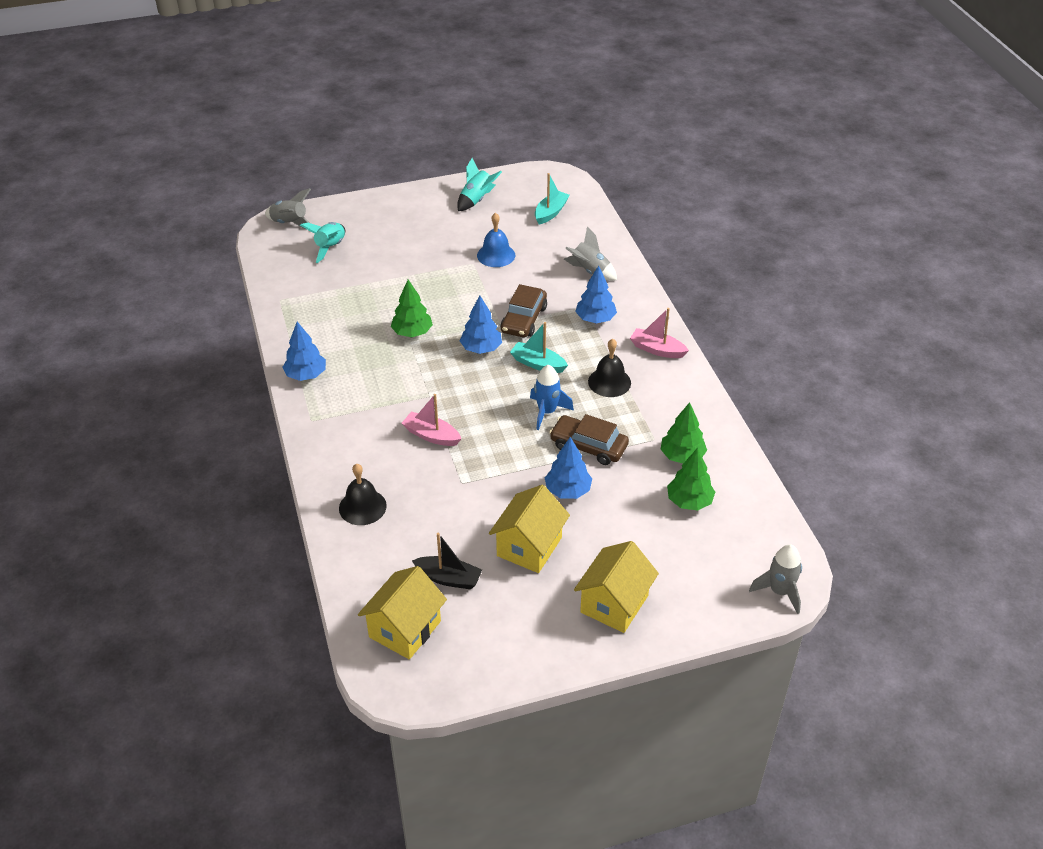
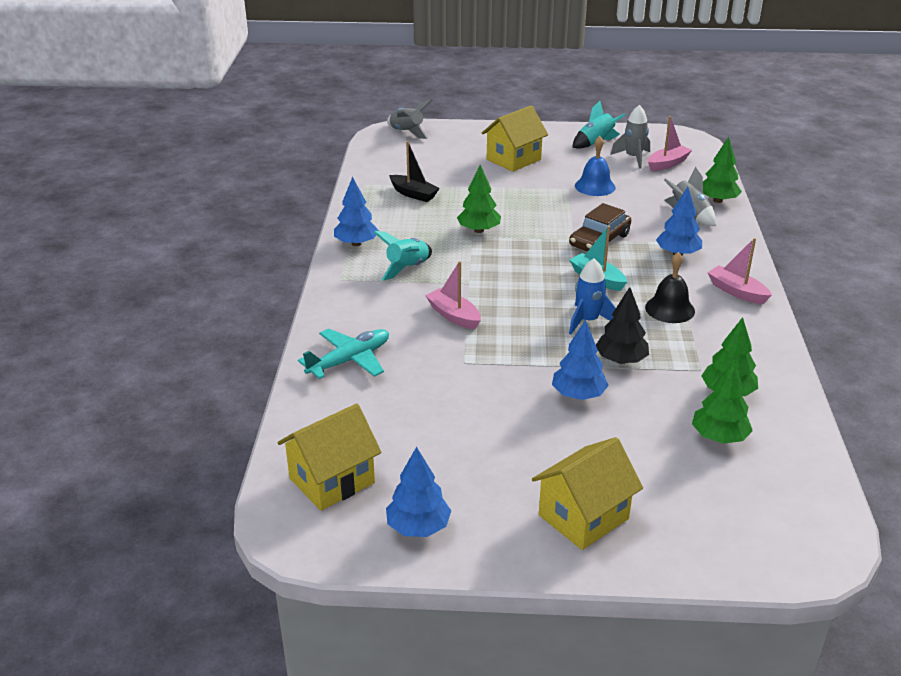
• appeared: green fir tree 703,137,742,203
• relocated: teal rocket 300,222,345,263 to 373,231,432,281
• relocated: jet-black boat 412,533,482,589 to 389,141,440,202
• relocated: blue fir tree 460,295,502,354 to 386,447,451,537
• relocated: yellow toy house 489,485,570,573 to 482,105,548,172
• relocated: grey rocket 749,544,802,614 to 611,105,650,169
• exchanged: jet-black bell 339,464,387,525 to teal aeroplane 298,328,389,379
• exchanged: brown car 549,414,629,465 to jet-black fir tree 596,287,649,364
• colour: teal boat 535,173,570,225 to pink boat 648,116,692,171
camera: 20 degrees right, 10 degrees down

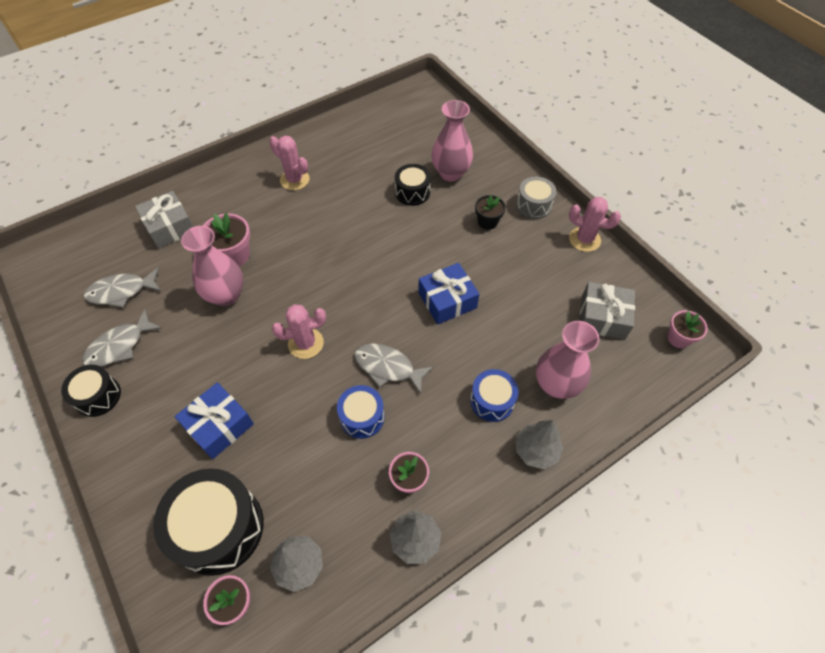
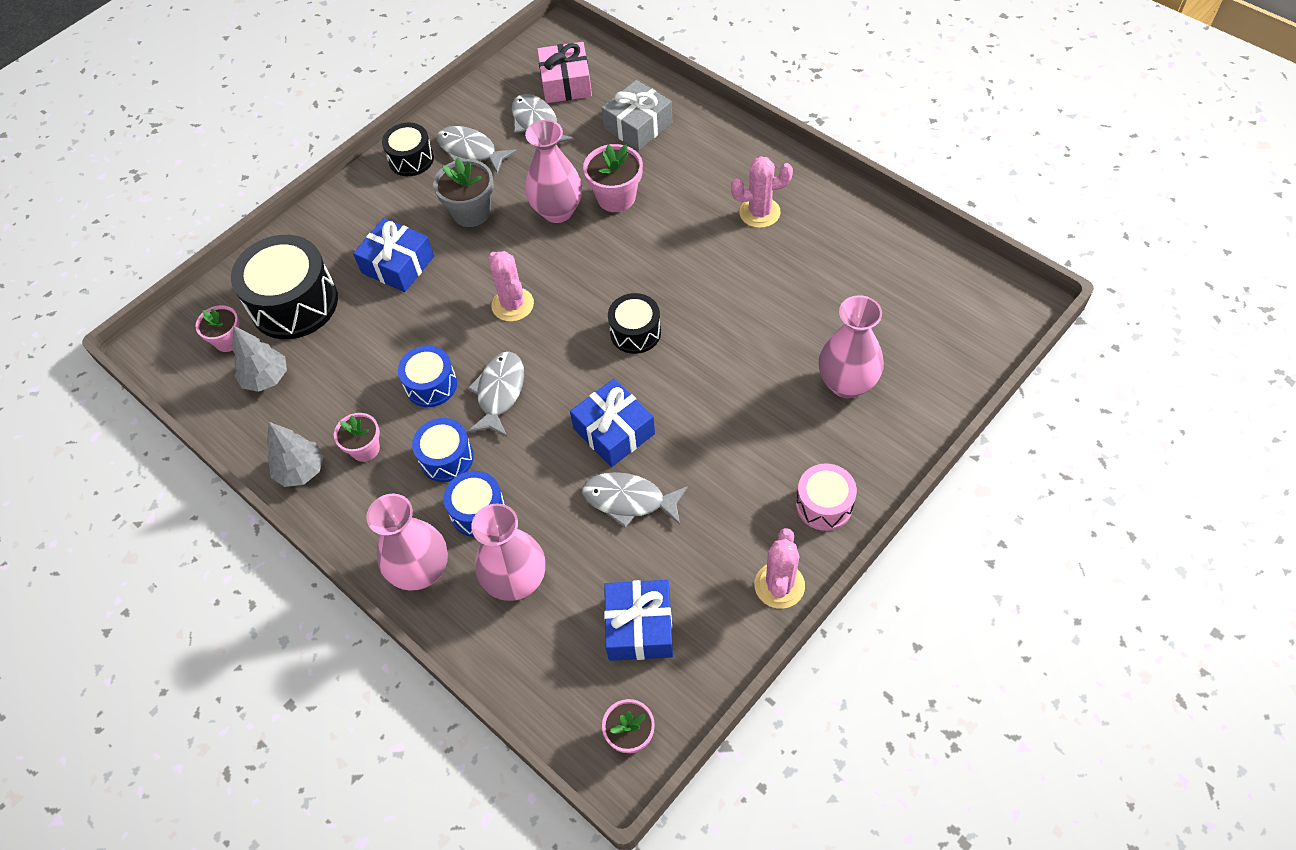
• missing: jet-black plant pot 475,195,506,230
• appeared: blue drum 412,418,474,482
• appeared: grey plant pot 433,157,494,227
• appeared: pink wrapped gift 537,42,592,103
• appeared: grey fish 582,472,688,528
• relocated: jet-black drum 395,164,431,206 to 608,293,661,354
• exchanged: grey fir tree 516,420,563,469 to pink flower vase 366,494,448,590
• colour: grey drum 516,177,557,219 to pink drum 796,463,857,531
• colour: grey wrapped gift 580,282,635,340 to blue wrapped gift 604,580,673,661
• spun: pink prickly plant 269,136,310,190 = 731,156,793,228 60 degrees clockwise
camera: 80 degrees right, 0 degrees up

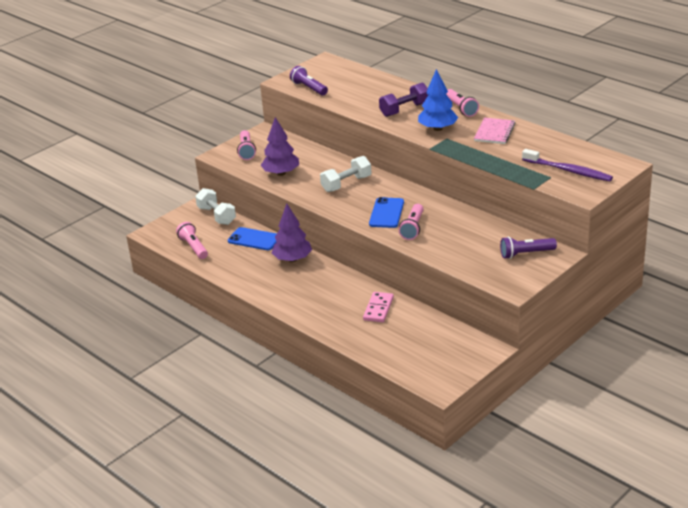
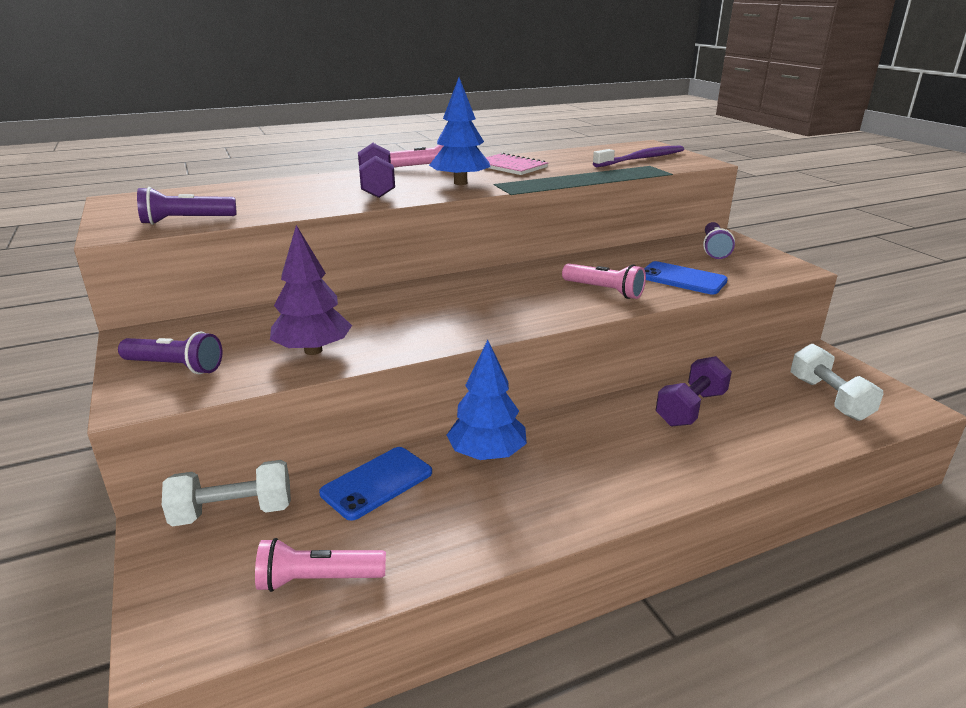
• relocated: pure white dumbbell 320,156,372,192 to 791,344,883,421
• relocated: blue smartphone 369,197,404,228 to 644,261,728,294
• exchanged: pink domino tile 363,292,394,322 to purple dumbbell 656,356,732,426
• colour: pink torch 237,130,256,160 to purple torch 118,332,223,374
• colour: purple fir tree 272,204,312,262 to blue fir tree 447,340,527,460
camera: 70 degrees left, 5 degrees down

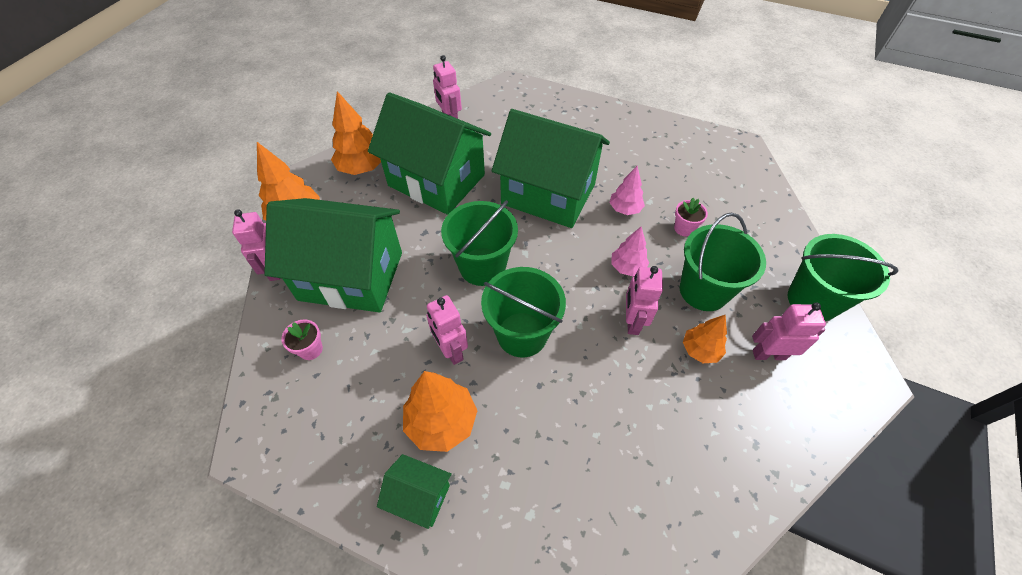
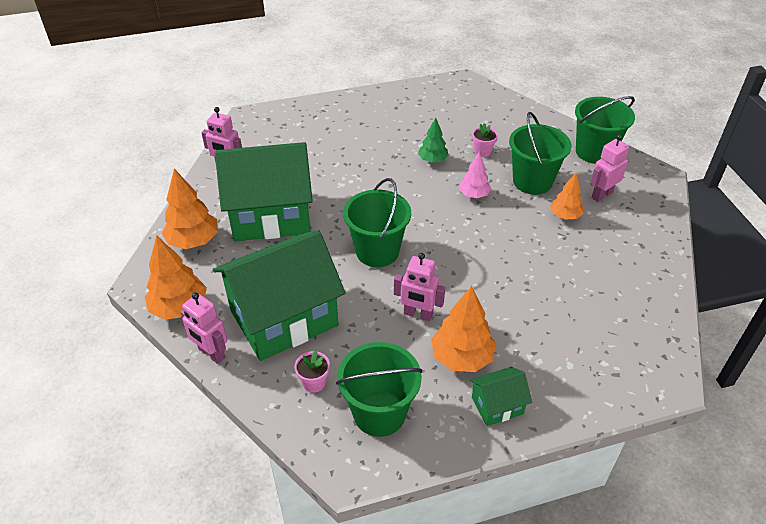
• missing: green toy house 492,109,610,228
• missing: pink robot 626,266,663,335
• relocated: green sand bucket 481,267,566,358 to 336,342,423,437
• colour: pink fir tree 610,166,645,215 to green fir tree 418,118,449,163
camera: 40 degrees left, 10 degrees down

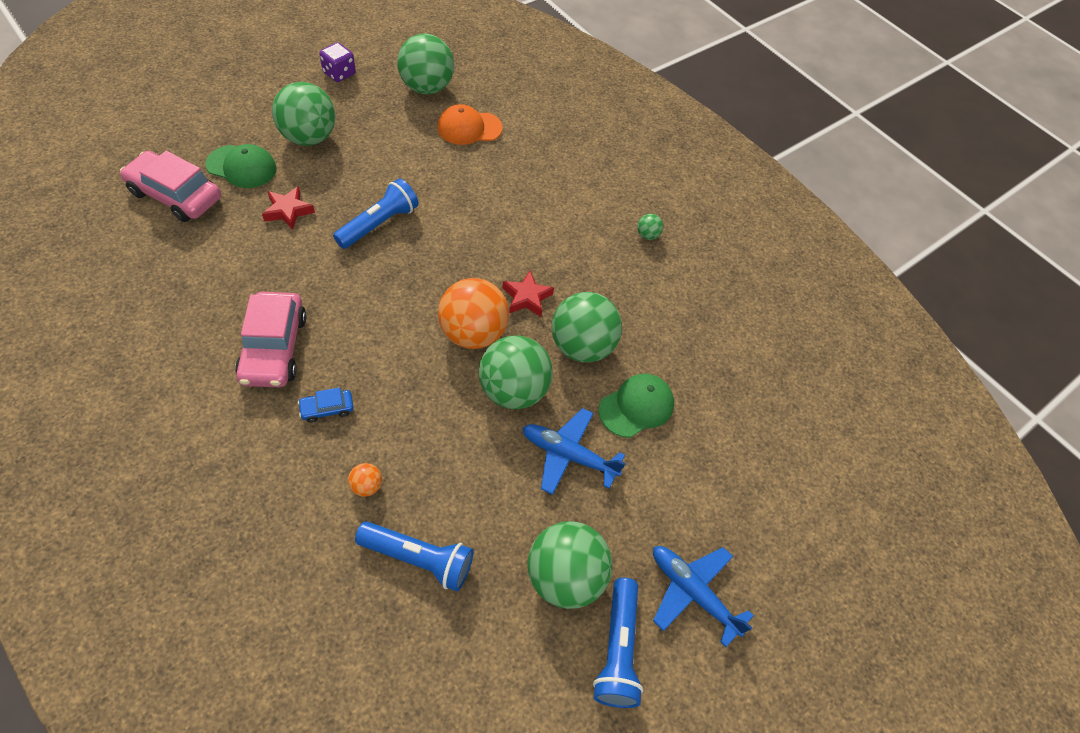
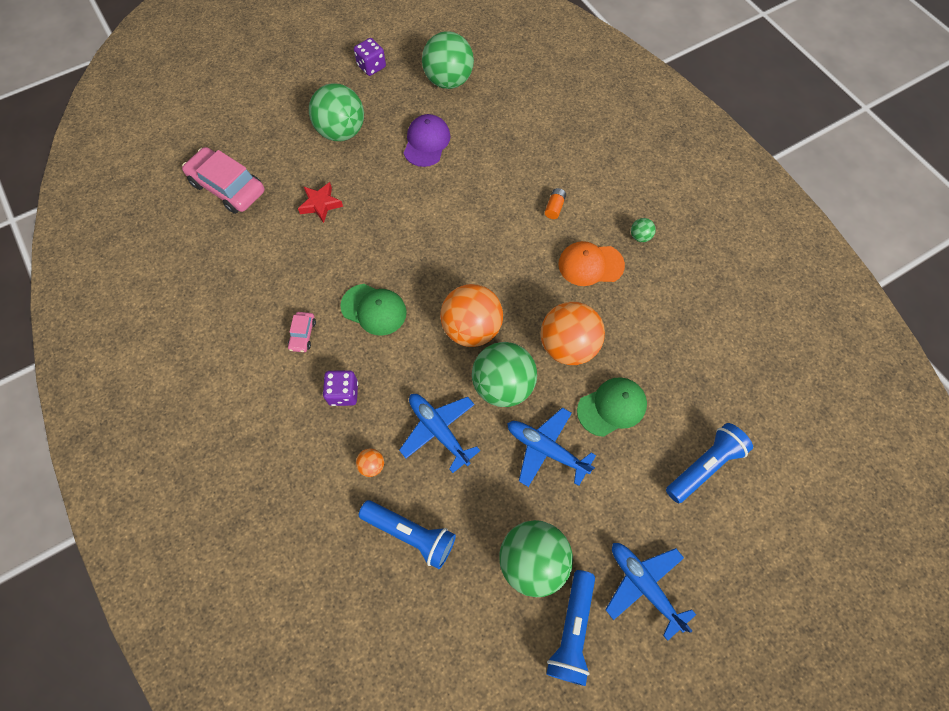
• missing: scarlet star 502,270,554,317
• appeared: blue aeroplane 399,394,480,473
• appeared: purple baseball cap 404,114,450,167
• appeared: bright orange power cell 545,188,566,219
• relocated: green baseball cap 205,144,277,188 to 340,284,407,336
• relocated: blue torch 333,178,419,249 to 666,423,753,503
• relocated: bright orange baseball cap 437,104,503,145 to 558,241,625,286
• exchanged: blue car 298,387,354,423 to purple die 323,370,358,406
• colour: green ball 552,292,622,362 to bright orange ball 540,302,605,365
• size: pink car 235,292,306,387 = 288,312,316,352 x0.47
camera: 15 degrees right, 10 degrees up

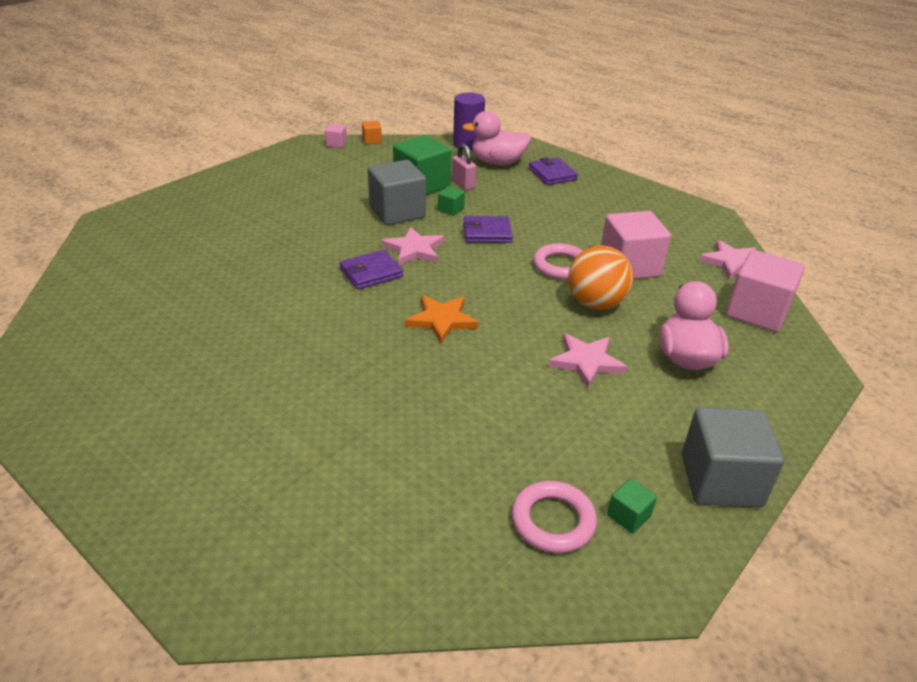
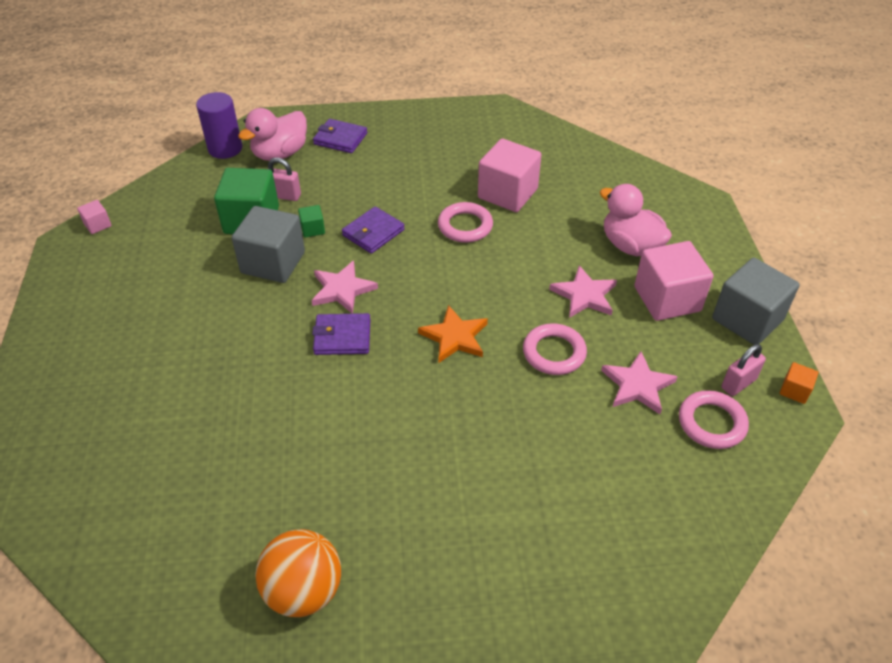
• appeared: pink hoop 523,323,587,375
• relocated: bright orange solid cube 362,121,382,144 to 780,362,818,404
• relocated: bright orange ball 568,245,634,310 to 255,529,341,617
• relocated: pink star 699,240,756,280 to 601,351,678,414
• relocated: pink solid cube 726,250,805,332 to 634,241,713,321
• exchanged: green solid cube 607,478,657,533 to pink small lock 721,344,766,396
• spun: purple wallet 340,250,403,290 = 312,313,371,355 75 degrees clockwise
camera: 45 degrees left, 10 degrees up

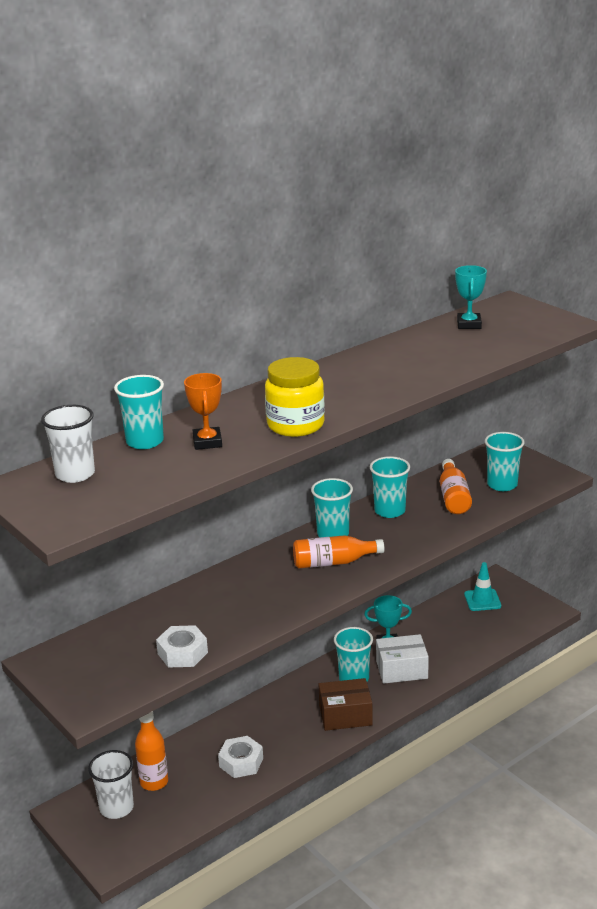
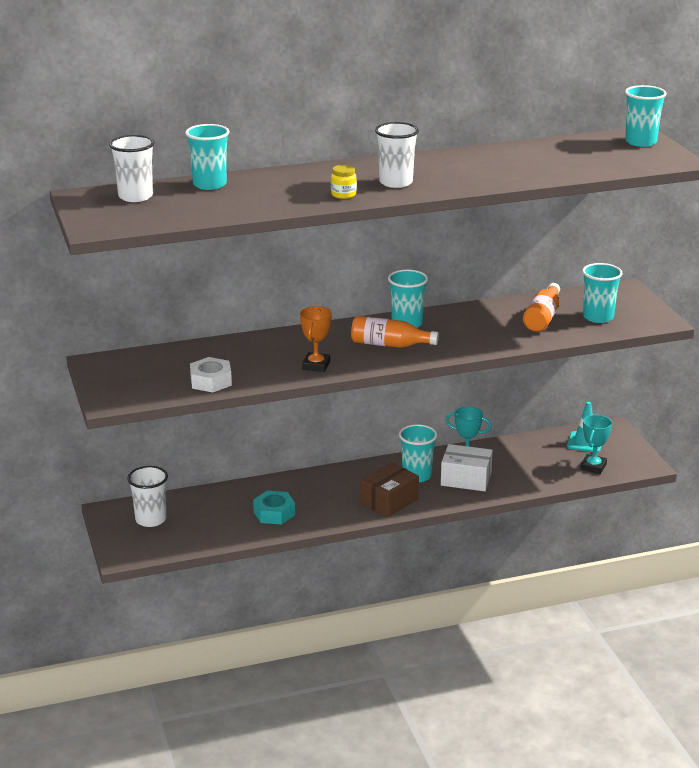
• missing: bright orange bottle 135,711,168,791
• appeared: pure white cup 375,122,419,188
• relocated: bright orange award cup 184,373,222,450 to 300,306,332,372
• relocated: teal cup 369,456,410,518 to 625,85,667,147
• relocated: teal award cup 455,265,487,329 to 580,415,612,474
• colour: pure white hex nut 218,736,263,778 to teal hex nut 253,491,295,525
• spun: brown package 319,678,373,731 = 360,462,419,517 60 degrees counterclockwise
• size: yellow jar 265,357,325,437 = 331,165,357,199 x0.48
camera: 20 degrees right, 0 degrees up

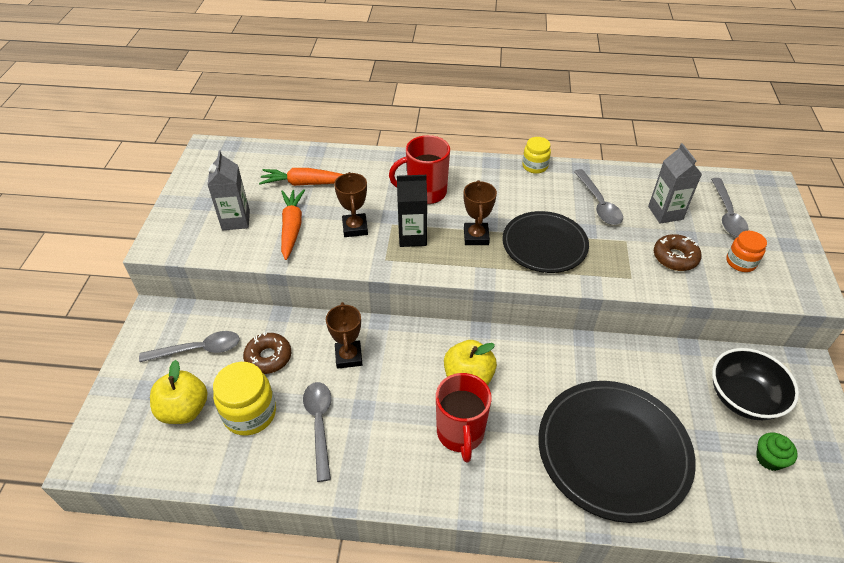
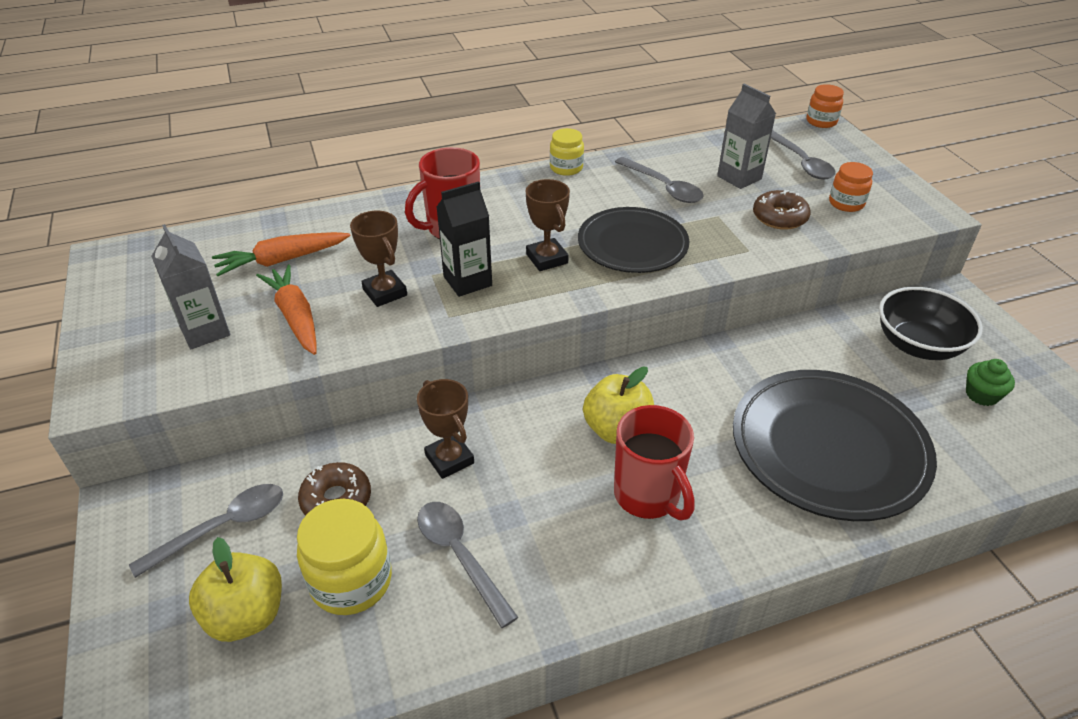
• appeared: bright orange jar 807,84,844,128
camera: 25 degrees left, 5 degrees down

